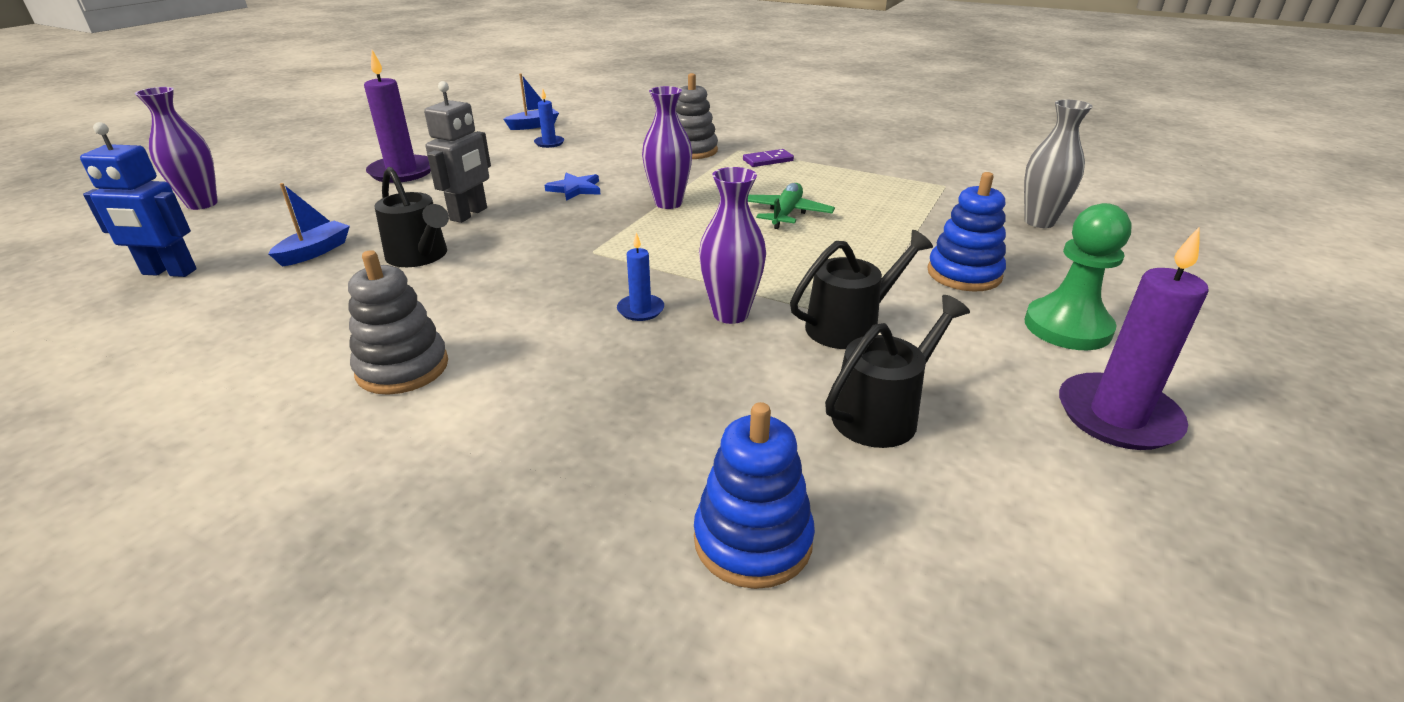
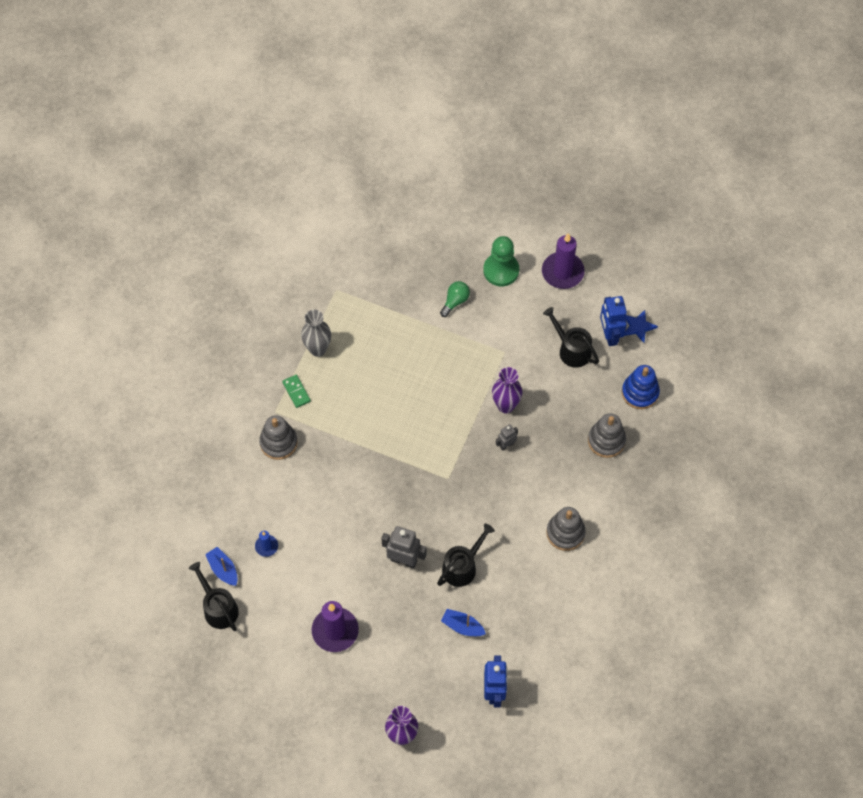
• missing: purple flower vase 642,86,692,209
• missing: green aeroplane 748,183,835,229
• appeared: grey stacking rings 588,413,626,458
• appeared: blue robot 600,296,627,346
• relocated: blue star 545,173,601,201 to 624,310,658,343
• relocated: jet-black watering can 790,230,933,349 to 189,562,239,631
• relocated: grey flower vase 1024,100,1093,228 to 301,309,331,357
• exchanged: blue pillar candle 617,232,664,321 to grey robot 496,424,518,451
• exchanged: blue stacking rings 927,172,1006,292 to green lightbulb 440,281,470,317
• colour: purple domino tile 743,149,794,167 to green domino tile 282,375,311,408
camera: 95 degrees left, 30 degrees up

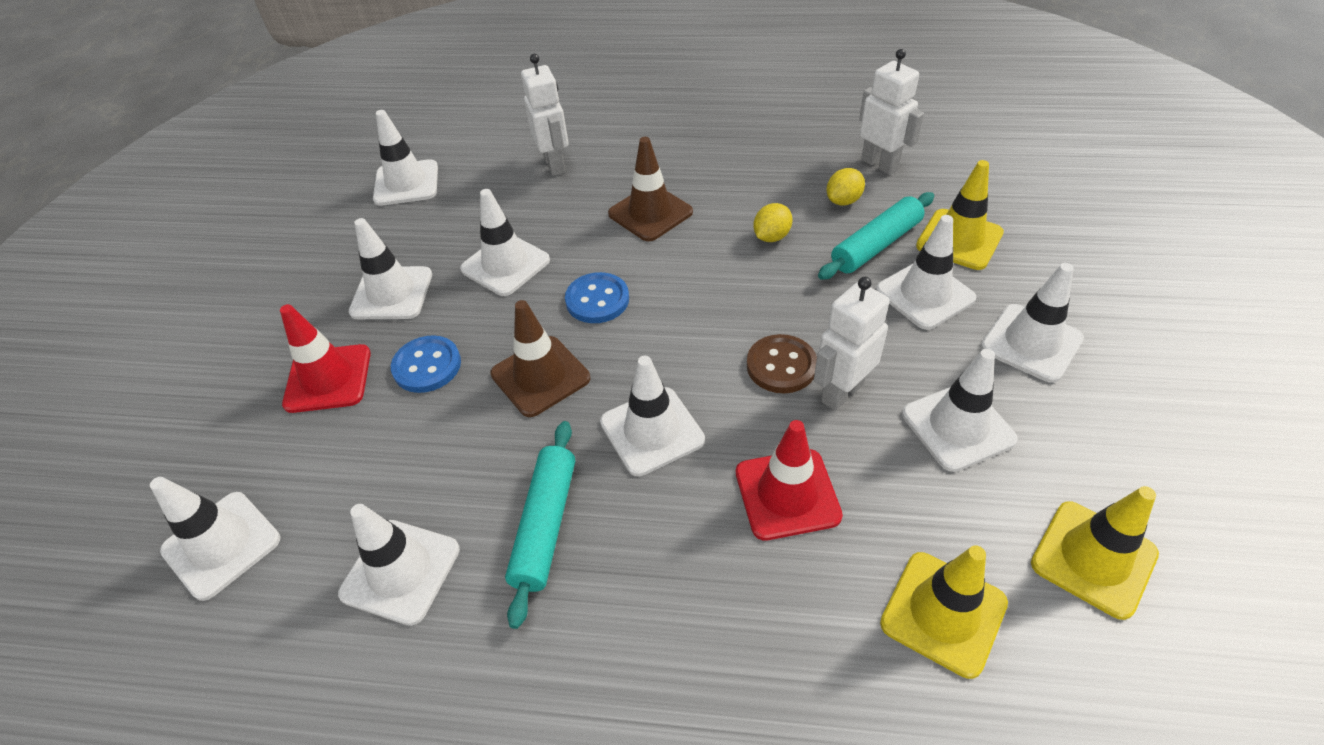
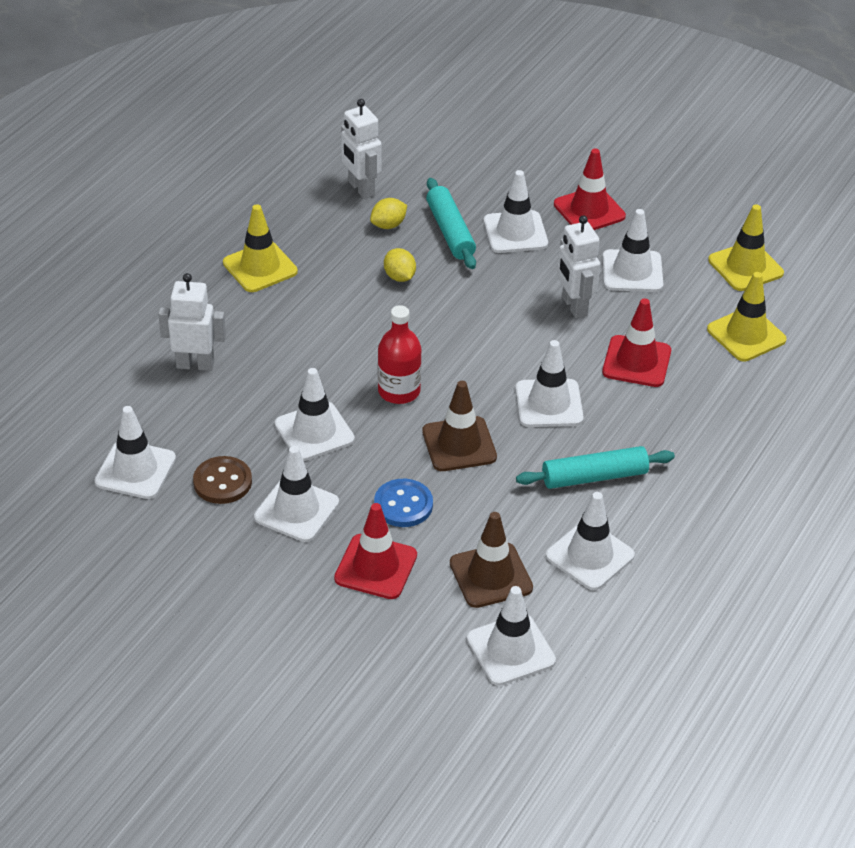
• relocated: brown traffic cone 608,137,693,241 to 450,512,533,608
• relocated: brown shirt button 747,334,817,393 to 193,456,252,504
• relocated: yellow traffic cone 916,160,1004,270 to 223,204,298,292
• exchanged: blue shirt button 565,272,629,323 to scarlet bottle 378,305,422,404
• colour: pure white traffic cone 981,263,1084,383 to scarlet traffic cone 554,148,626,230
• spun: teal pastry roller 505,421,575,629 = 516,446,675,489 45 degrees counterclockwise
• spun: yellow toy lemon 827,168,865,206 = 370,198,407,229 75 degrees clockwise
• spun: pure white robot 859,49,924,175 = 341,99,382,199 105 degrees counterclockwise
camera: 70 degrees left, 5 degrees down

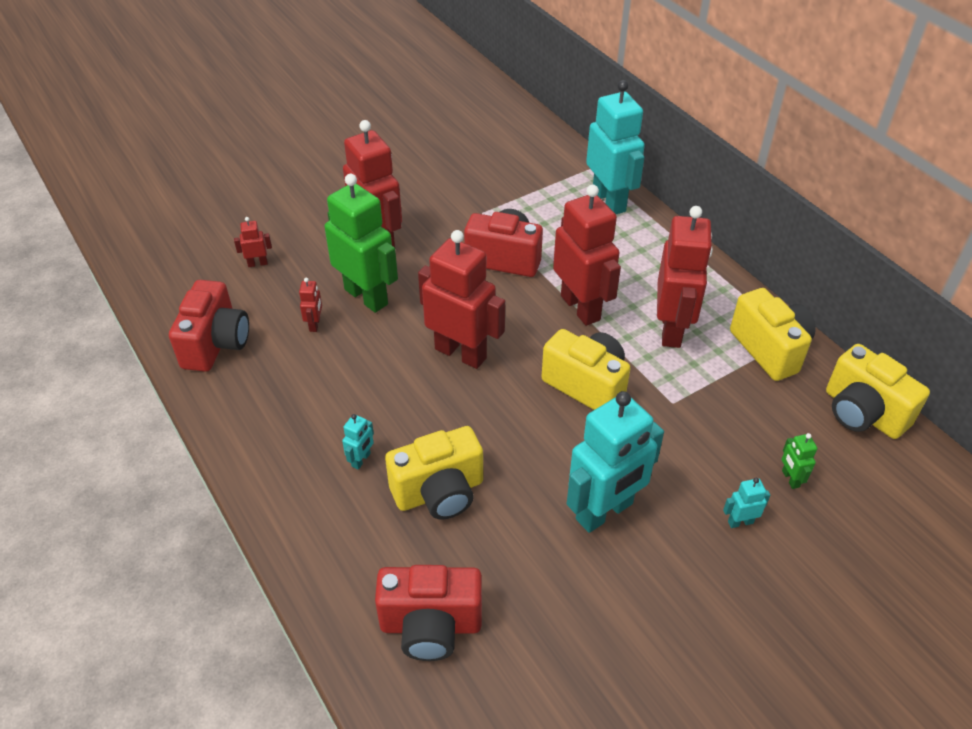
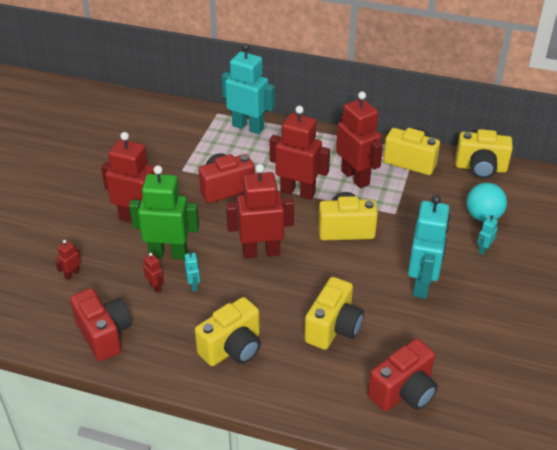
• appeared: yellow compact camera 195,297,261,366
• relocated: teal robot 342,414,374,470 to 185,251,200,291
• exchanged: green robot 782,433,817,489 to teal ball 466,183,507,222
camera: 40 degrees left, 5 degrees down

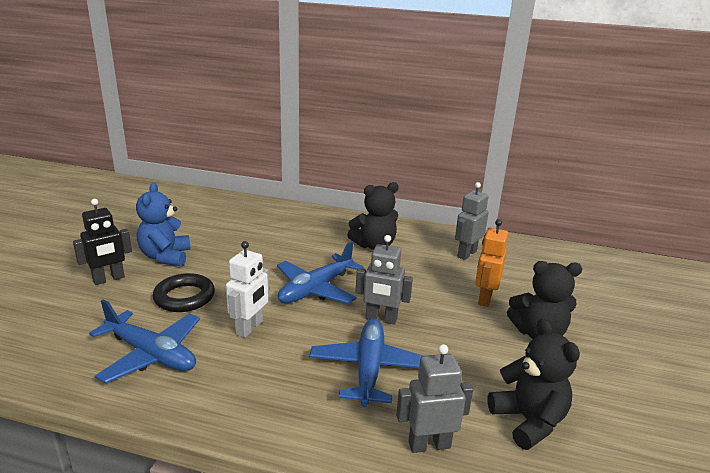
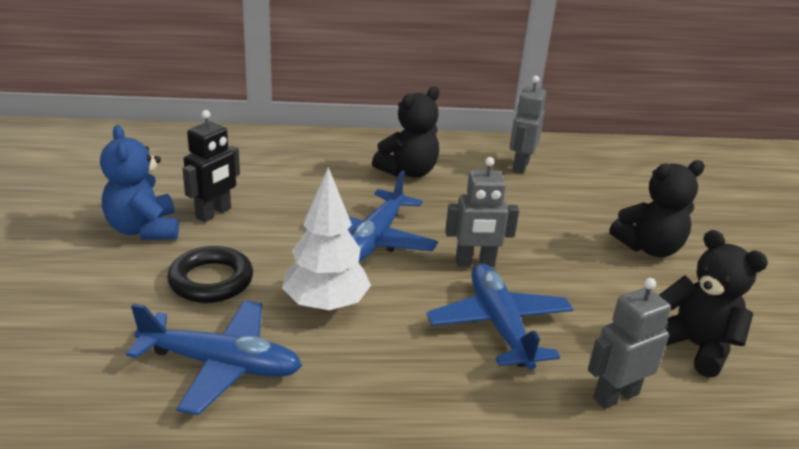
• missing: bright orange robot 475,219,508,307
• relocated: jet-black robot 73,199,132,285 to 183,110,240,222
• exchanged: pure white robot 226,241,269,338 to pure white fir tree 282,167,371,312
camera: 20 degrees left, 5 degrees up

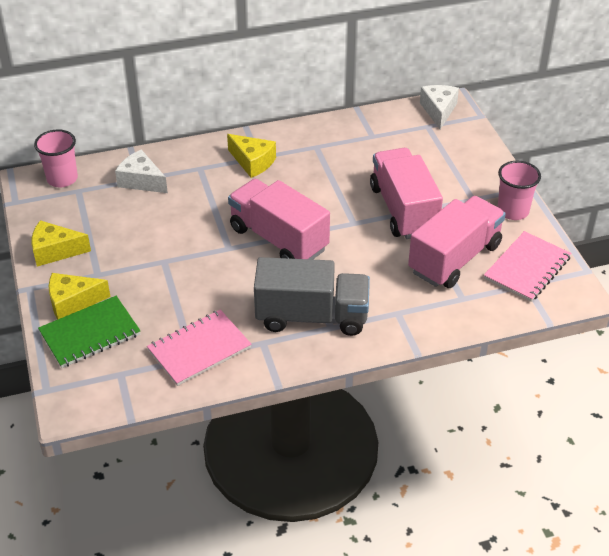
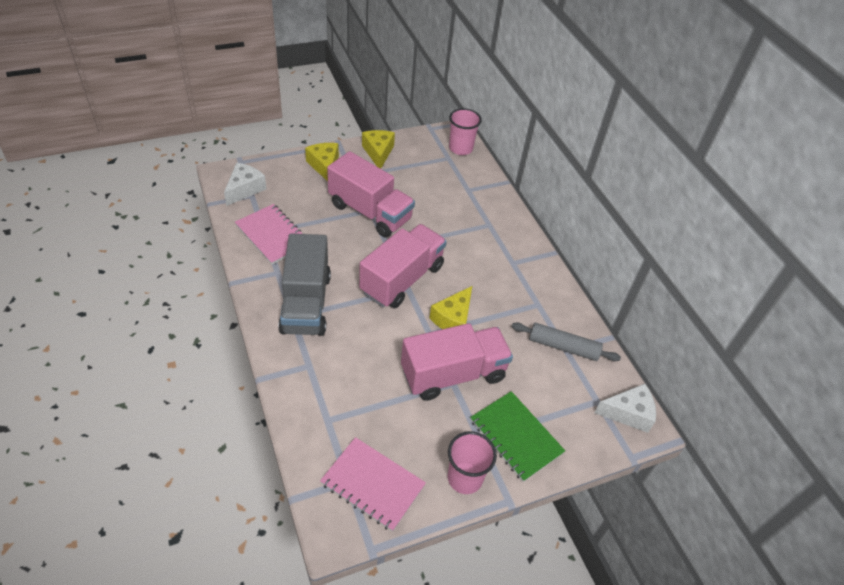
• appeared: grey pastry roller 512,322,621,361
• relocated: green notebook 38,296,140,368 to 470,391,565,482
• relocated: pure white cheese 115,150,168,193 to 224,163,267,206
• relocated: yellow cheese 227,134,276,178 to 430,286,472,329
• relocated: pink lorry 408,196,506,288 to 327,151,415,237
camera: 80 degrees right, 5 degrees up

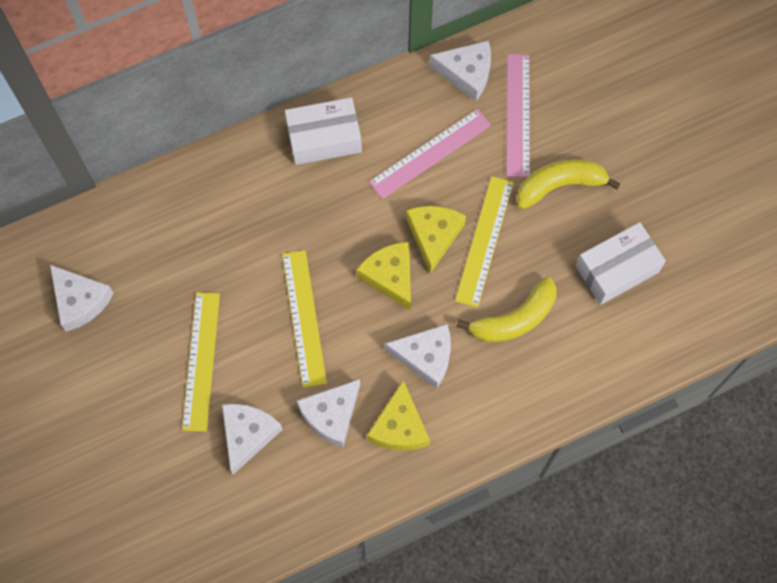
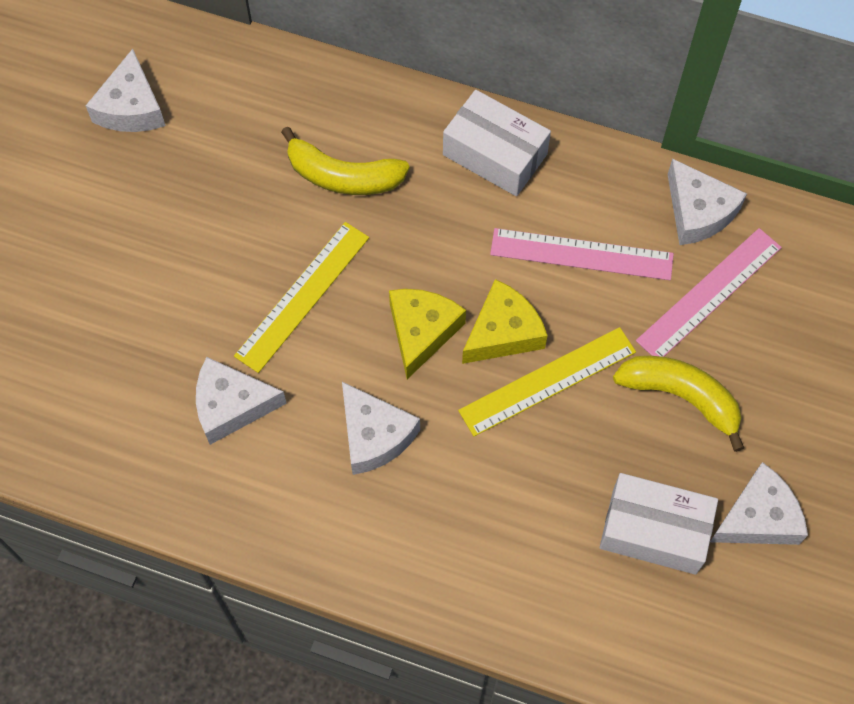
• missing: yellow ruler 182,292,220,432
• missing: yellow cheese 367,380,430,451
• relocated: pure white cheese 222,404,283,475 to 710,462,808,545
• relocated: yellow banana 457,277,557,343 to 281,126,410,195
camera: 45 degrees right, 5 degrees down

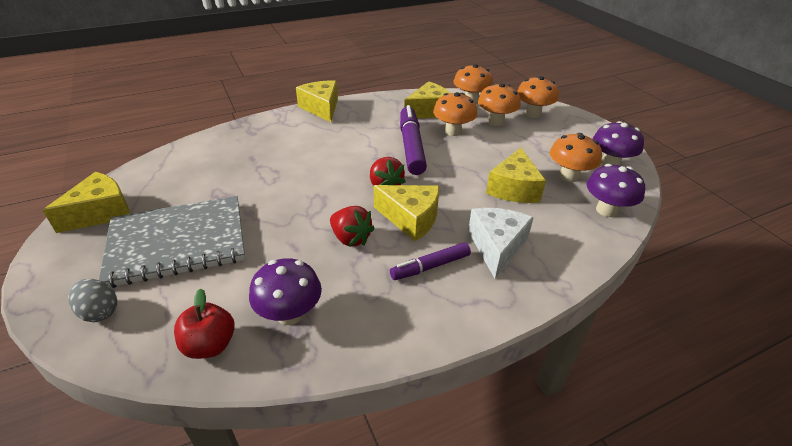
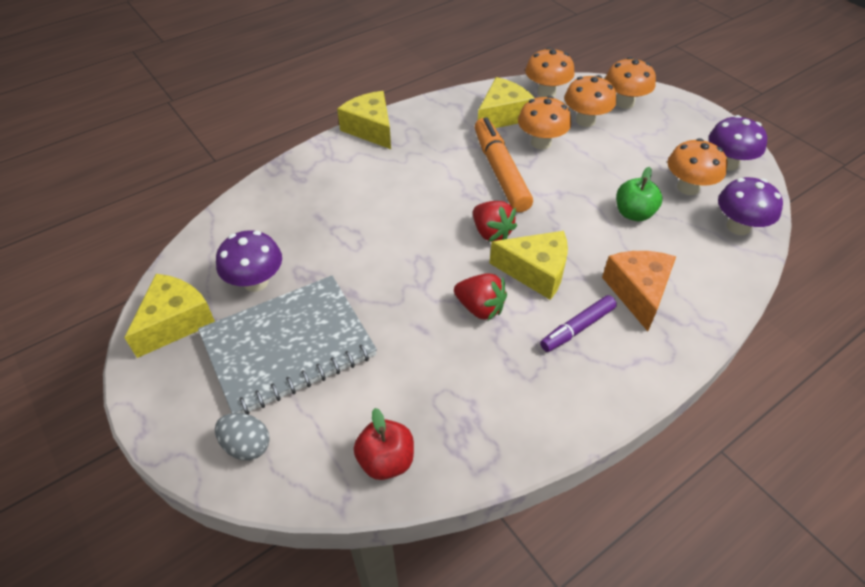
• relocated: purple mushroom 249,258,322,325 to 216,230,282,292
• exchanged: yellow cheese 486,148,546,203 to green apple fruit 616,167,662,221
• colour: purple felt pen 400,105,427,175 to bright orange felt pen 475,117,533,212
• colour: pure white cheese 468,208,534,279 to bright orange cheese 602,251,676,331
camera: 10 degrees left, 10 degrees up

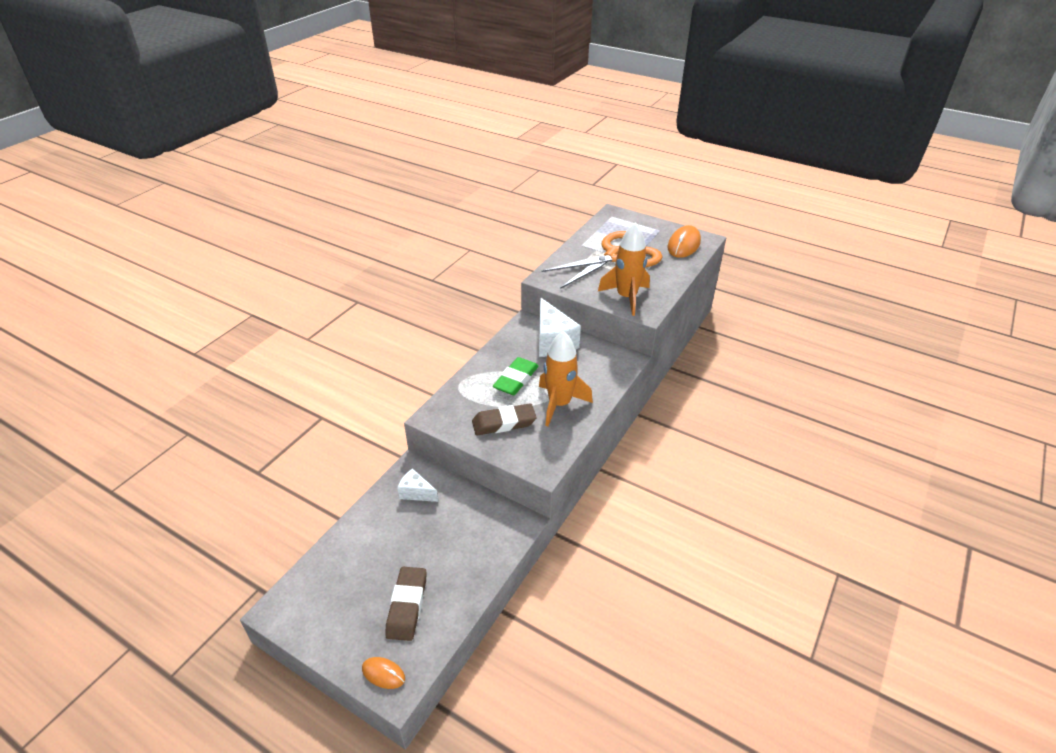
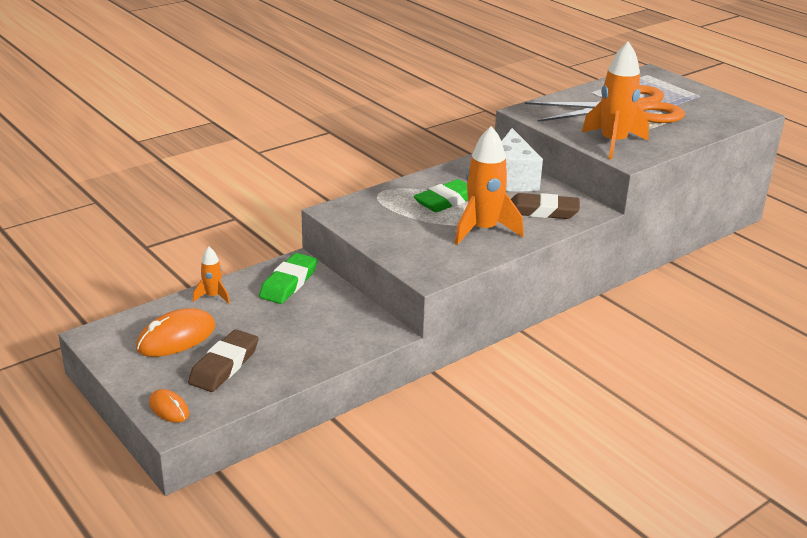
• appeared: bright orange rocket 193,247,230,304
• relocated: brown eraser 472,403,536,435 to 511,193,580,219
• relocated: bright orange PC mouse 667,225,701,258 to 136,308,215,357
• exchanged: pure white cheese 397,468,438,502 to green eraser 259,253,317,304
camera: 20 degrees right, 10 degrees down

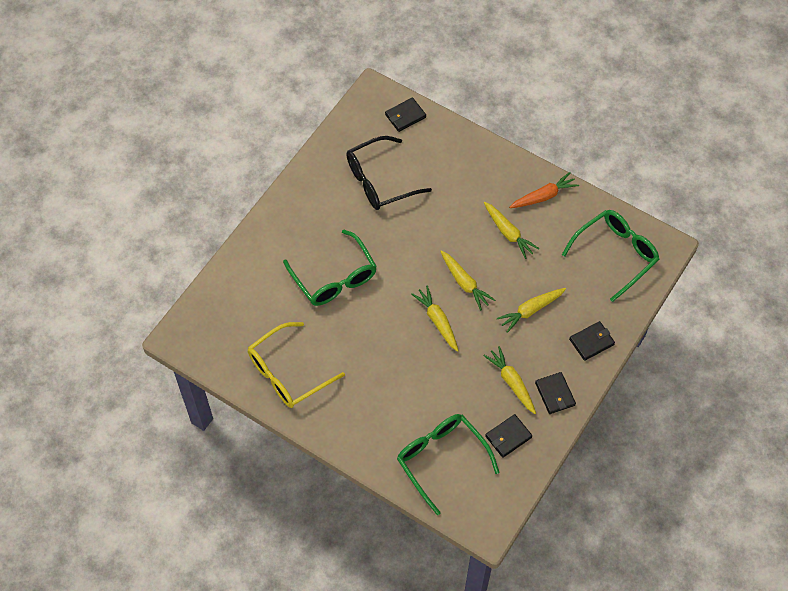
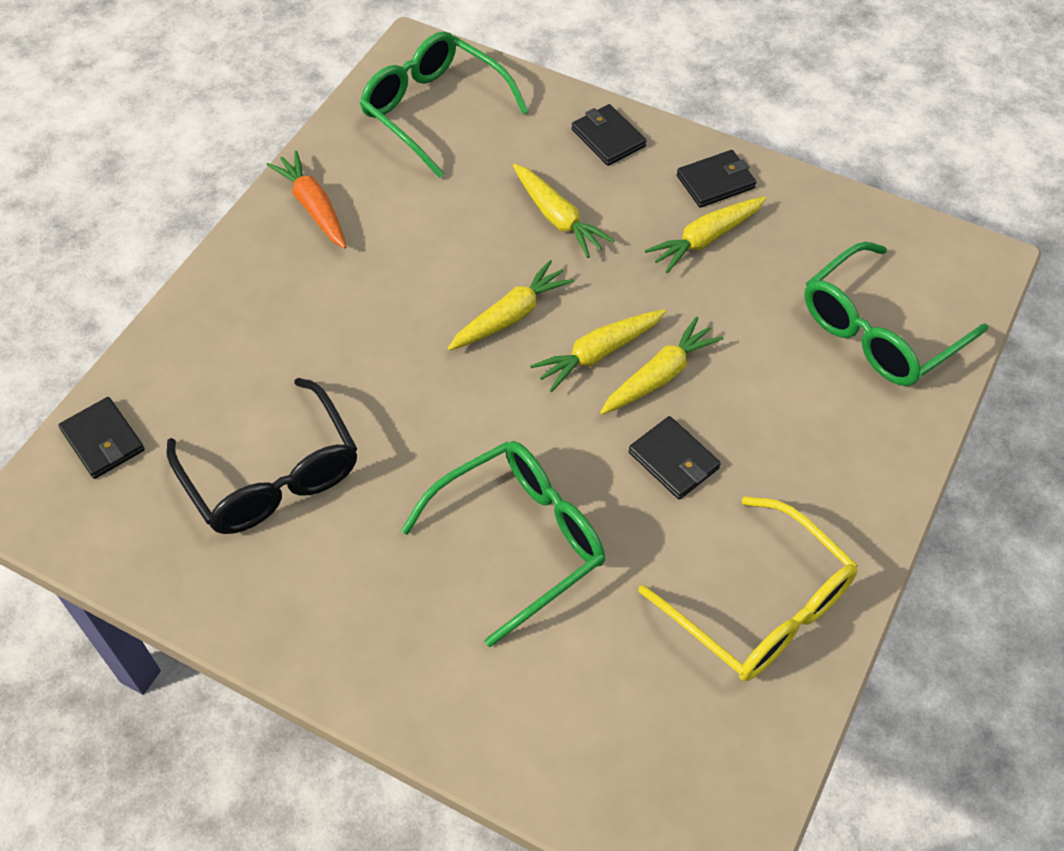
• relocated: yellow carrot 484,202,540,259 to 600,317,724,415
• relocated: jet-black wallet 485,414,532,458 to 629,416,721,500
camera: 95 degrees left, 5 degrees down

